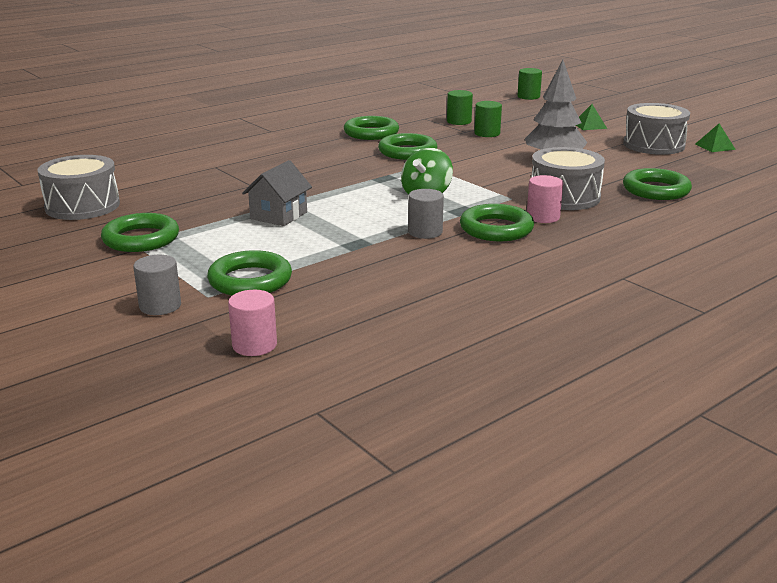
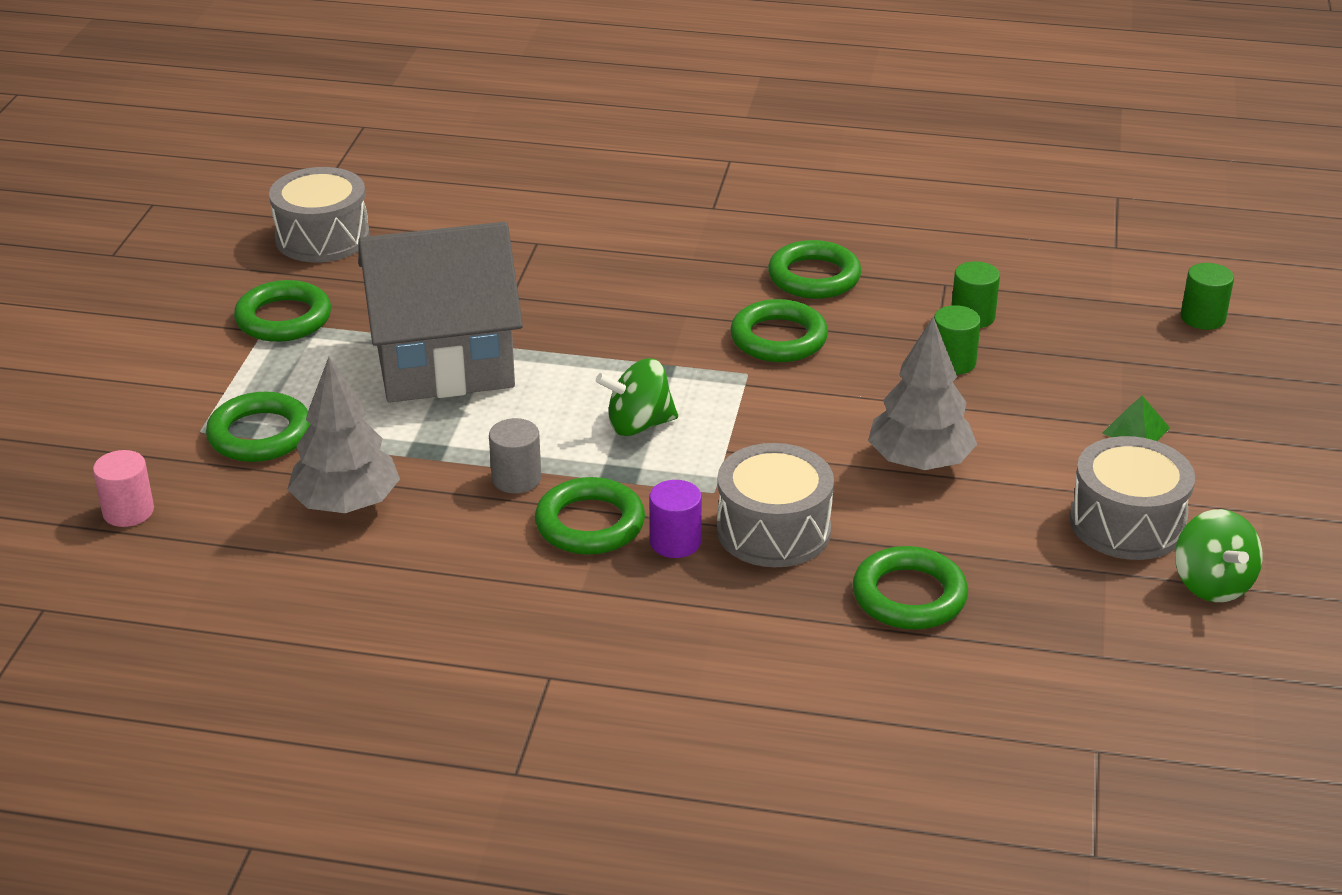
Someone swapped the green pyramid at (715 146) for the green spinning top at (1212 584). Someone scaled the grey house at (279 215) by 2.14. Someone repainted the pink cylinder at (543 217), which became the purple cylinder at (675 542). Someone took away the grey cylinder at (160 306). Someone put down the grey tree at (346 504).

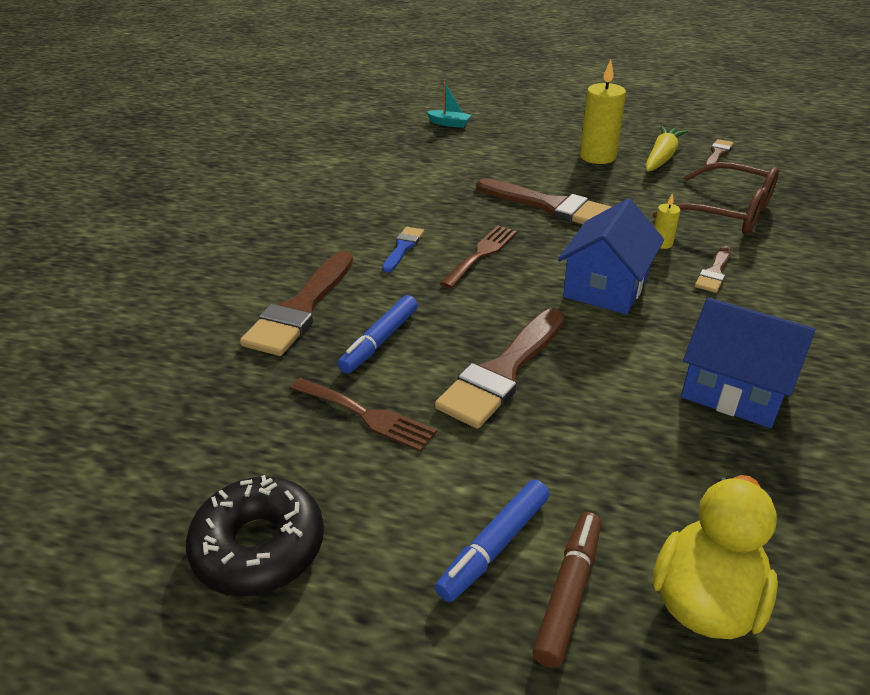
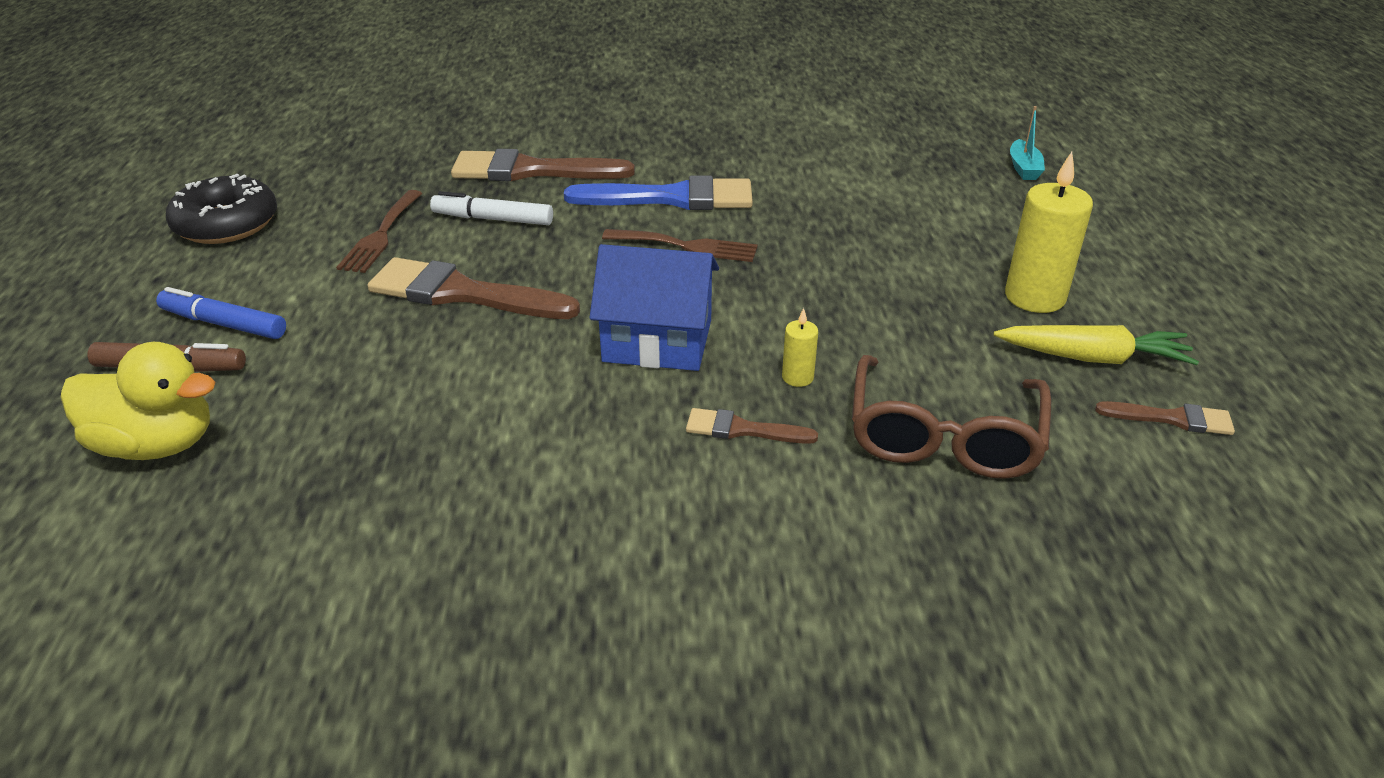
Someone took away the brown brush at (550 206). Someone scaled the blue brush at (403 247) by 1.95. Someone repainted the blue marker at (380 341), which became the white marker at (493 219). Someone took away the blue house at (734 389).

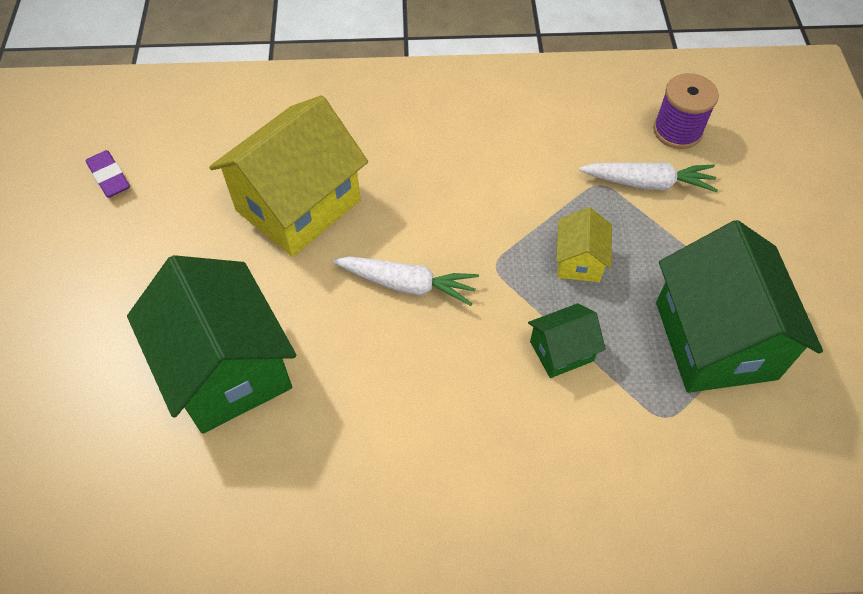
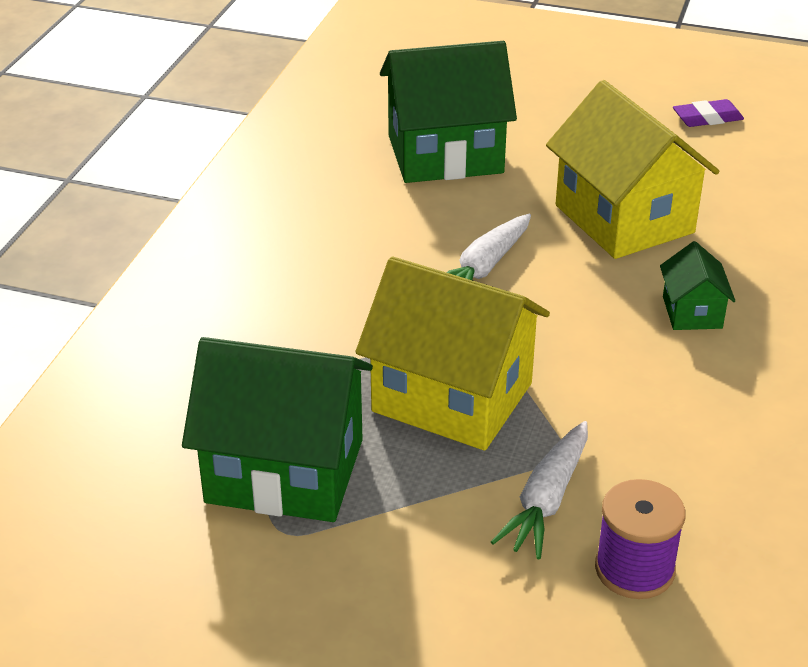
Someone scaled the yellow house at (579 261) by 2.11. Someone carried the green house from (561 351) to (692 312).

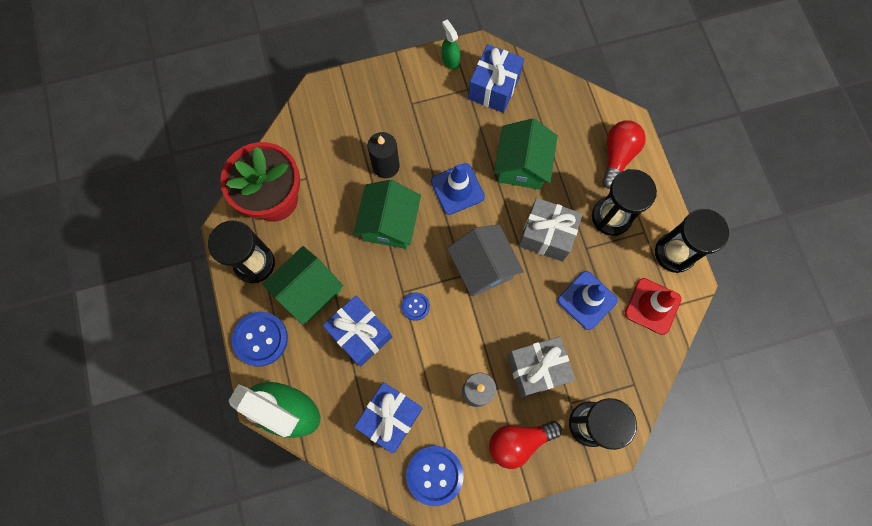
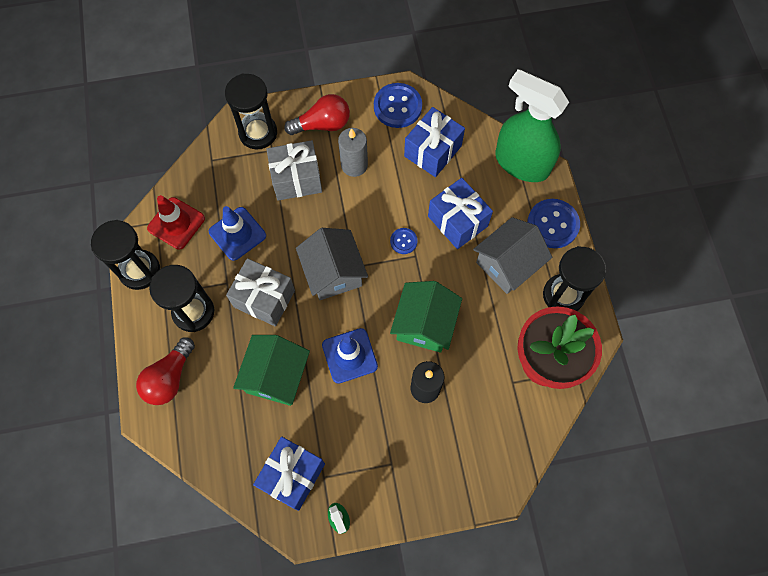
Someone repainted the green house at (308 291), which became the grey house at (507 264).

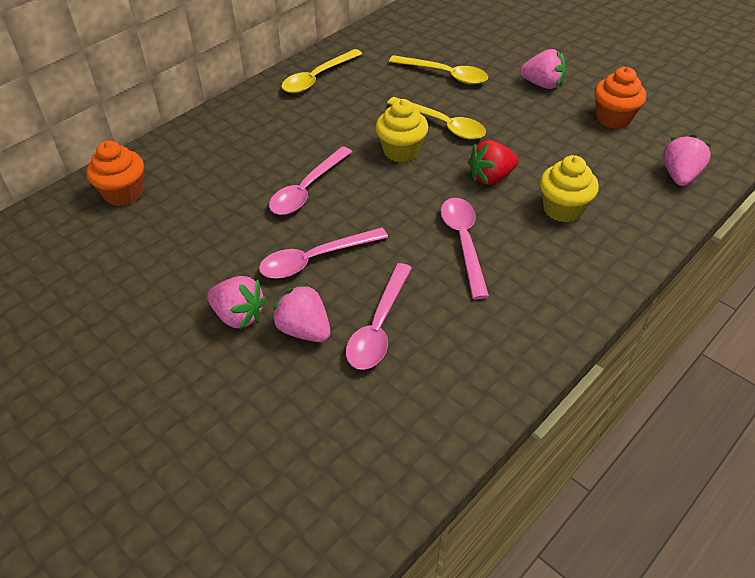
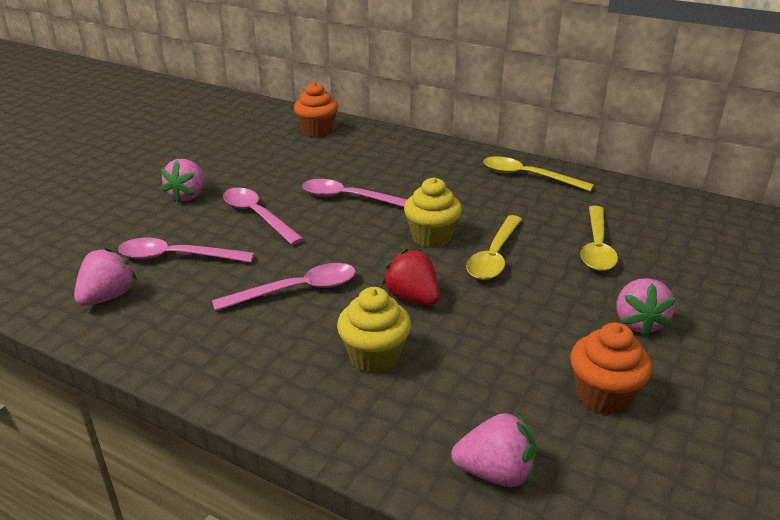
Someone carried the pink strawberry from (304 330) to (108 297).

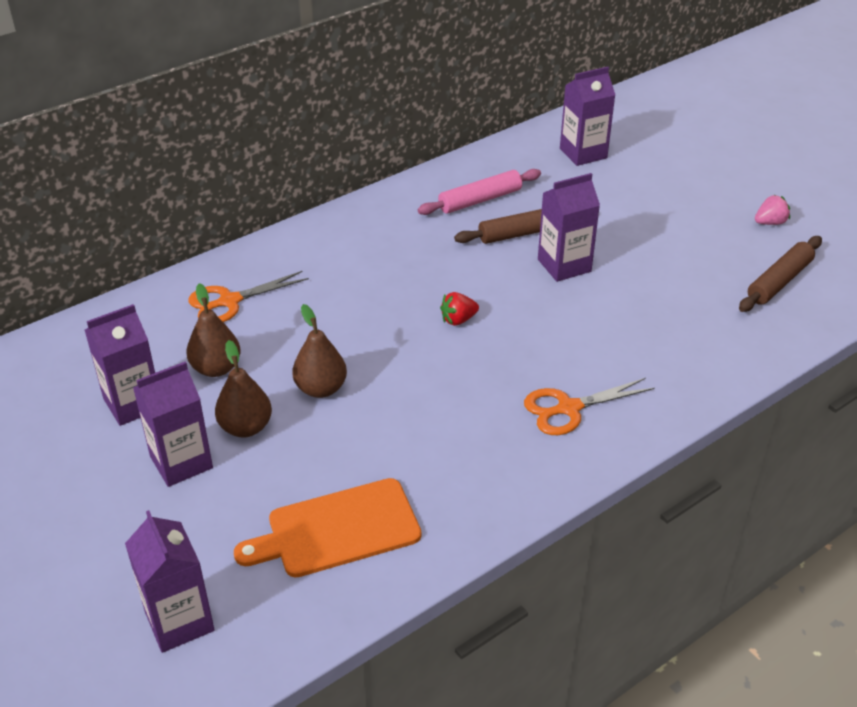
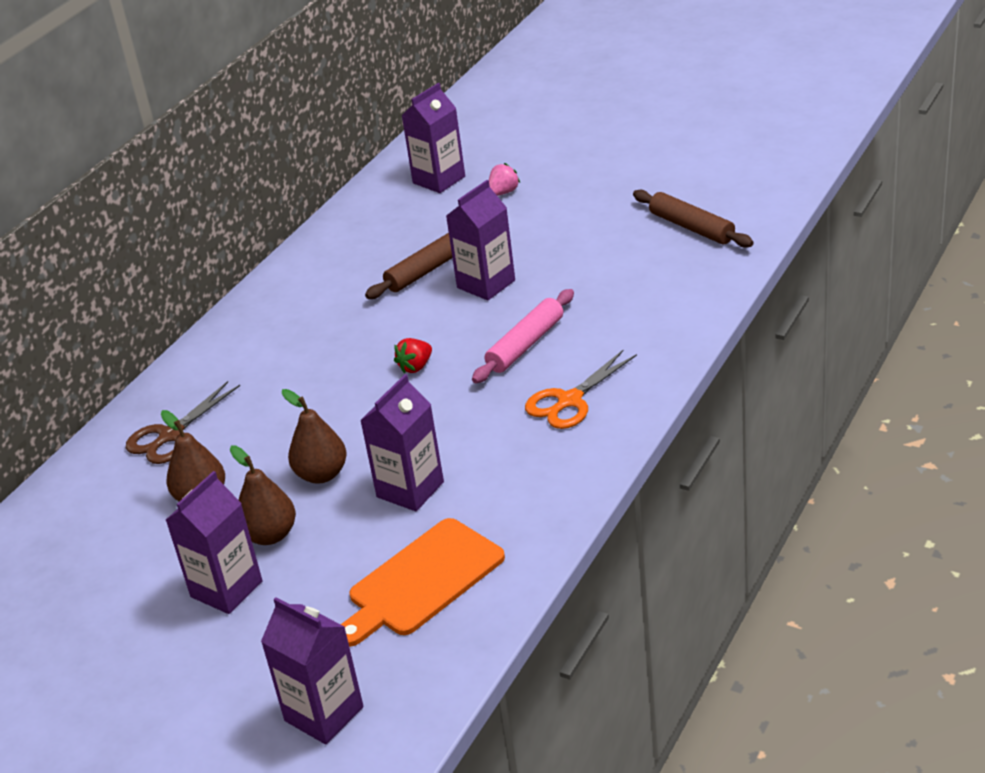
Someone carried the pink rolling pin from (480 200) to (526 345). Someone carried the pink strawberry from (770 222) to (503 192). Someone rotated the brown rolling pin at (779 281) by 60 degrees counterclockwise. Someone repainted the orange scissors at (229 301), which became the brown scissors at (170 435). Someone carried the purple carton from (133 403) to (410 489).

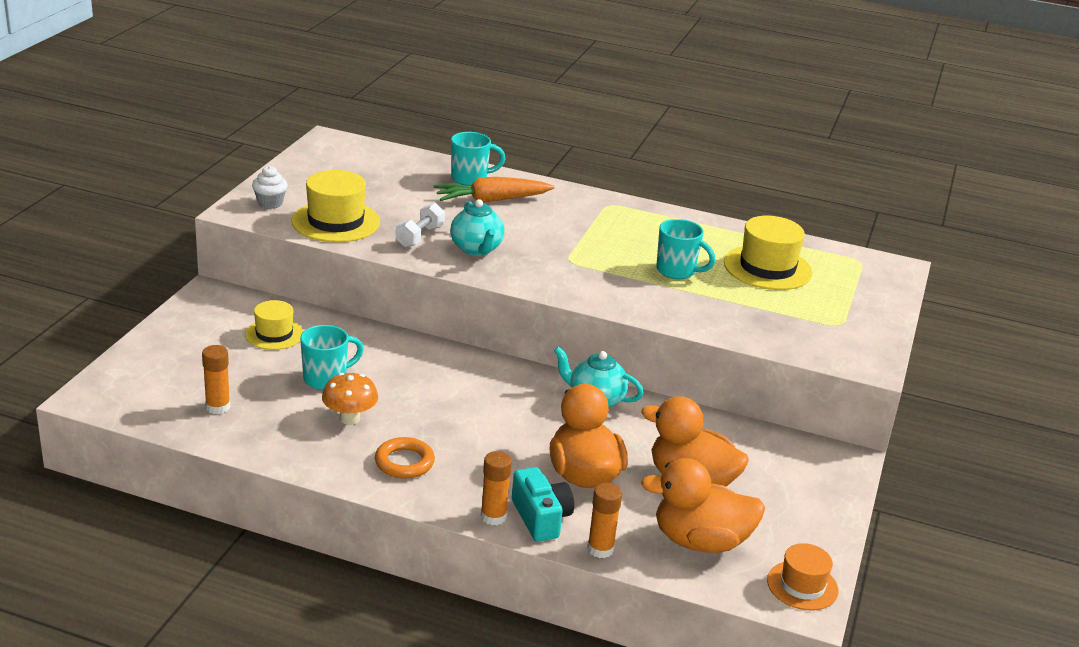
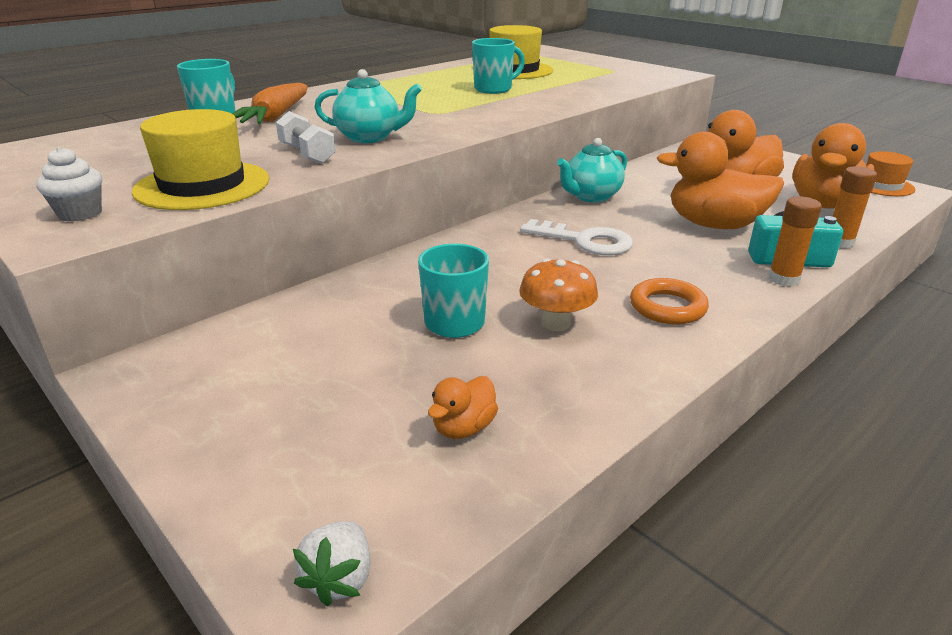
Someone took away the yellow hat at (274 334). Someone swapped the orange glue stick at (218 407) for the orange duck at (463 428). Someone put down the white key at (585 241). Someone put down the white strawberry at (340 579).

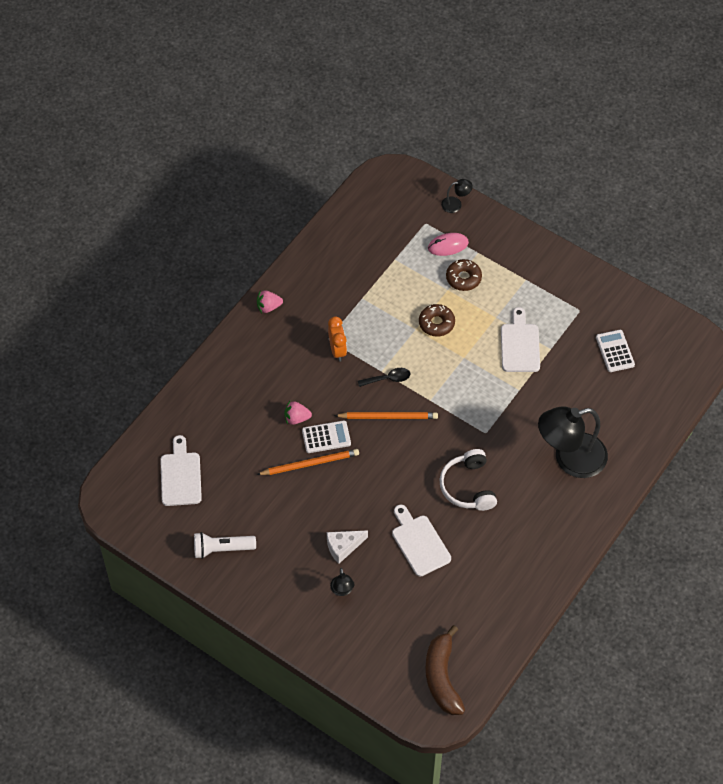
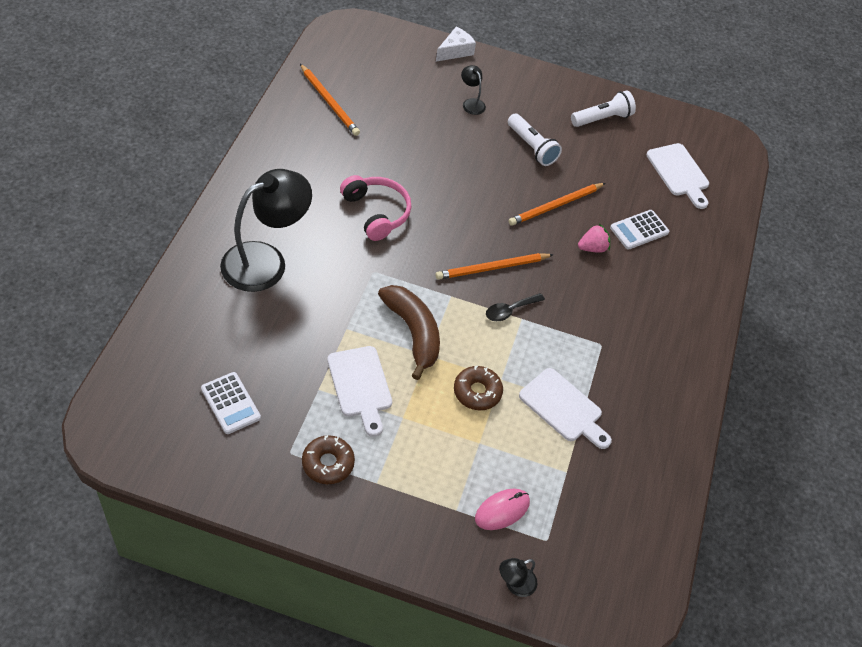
Someone carried the brown donut from (463 278) to (328 463). Someone took away the pink strawberry at (268 307). Someone took away the orange clock at (337 350). Someone carried the white calculator from (326 437) to (639 230). Someone repainted the white headphones at (468 486), which became the pink headphones at (376 212). Someone carried the white cutting board from (419 543) to (563 408). Someone carried the white cheese from (343 547) to (455 51). Someone carried the brown banana from (442 677) to (413 333). Someone put down the orange pencil at (329 102). Someone put down the white flashlight at (532 147).

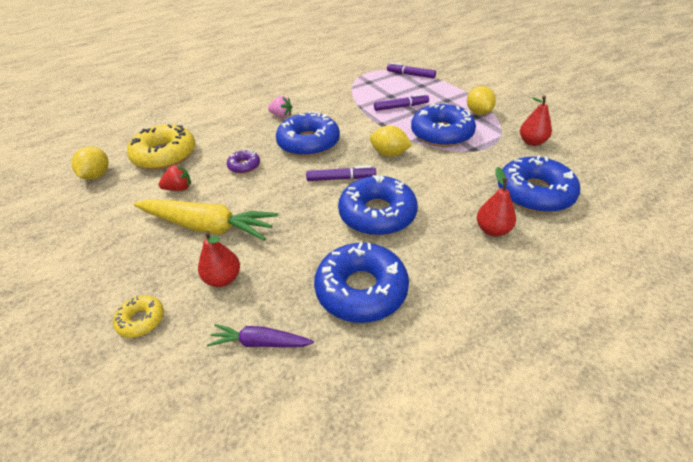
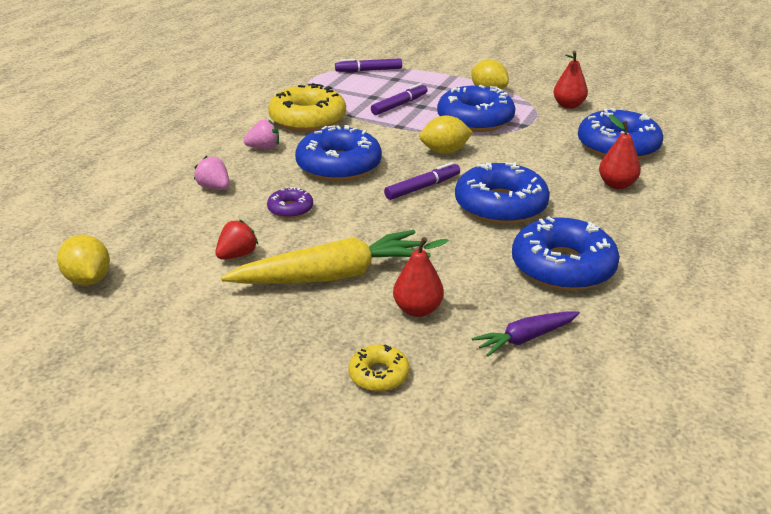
Someone carried the yellow donut from (165 155) to (308 119). Someone put down the pink strawberry at (214 188).

